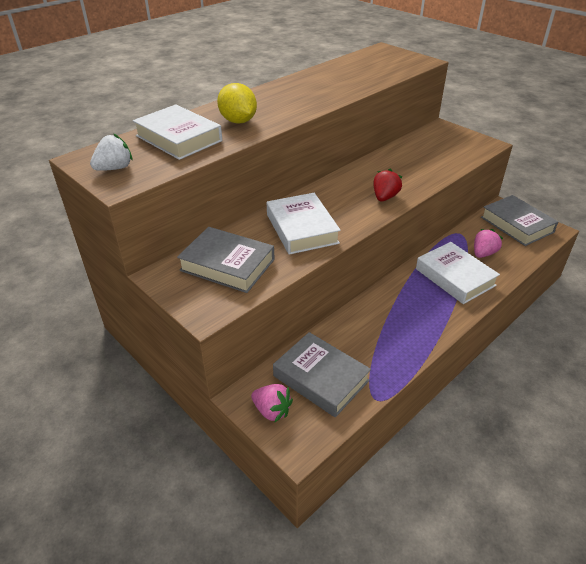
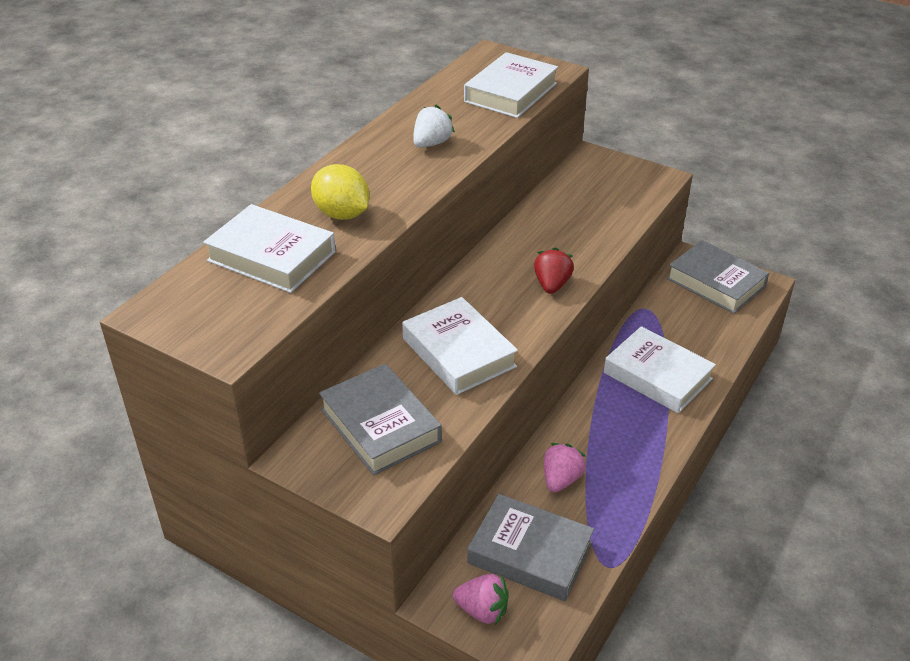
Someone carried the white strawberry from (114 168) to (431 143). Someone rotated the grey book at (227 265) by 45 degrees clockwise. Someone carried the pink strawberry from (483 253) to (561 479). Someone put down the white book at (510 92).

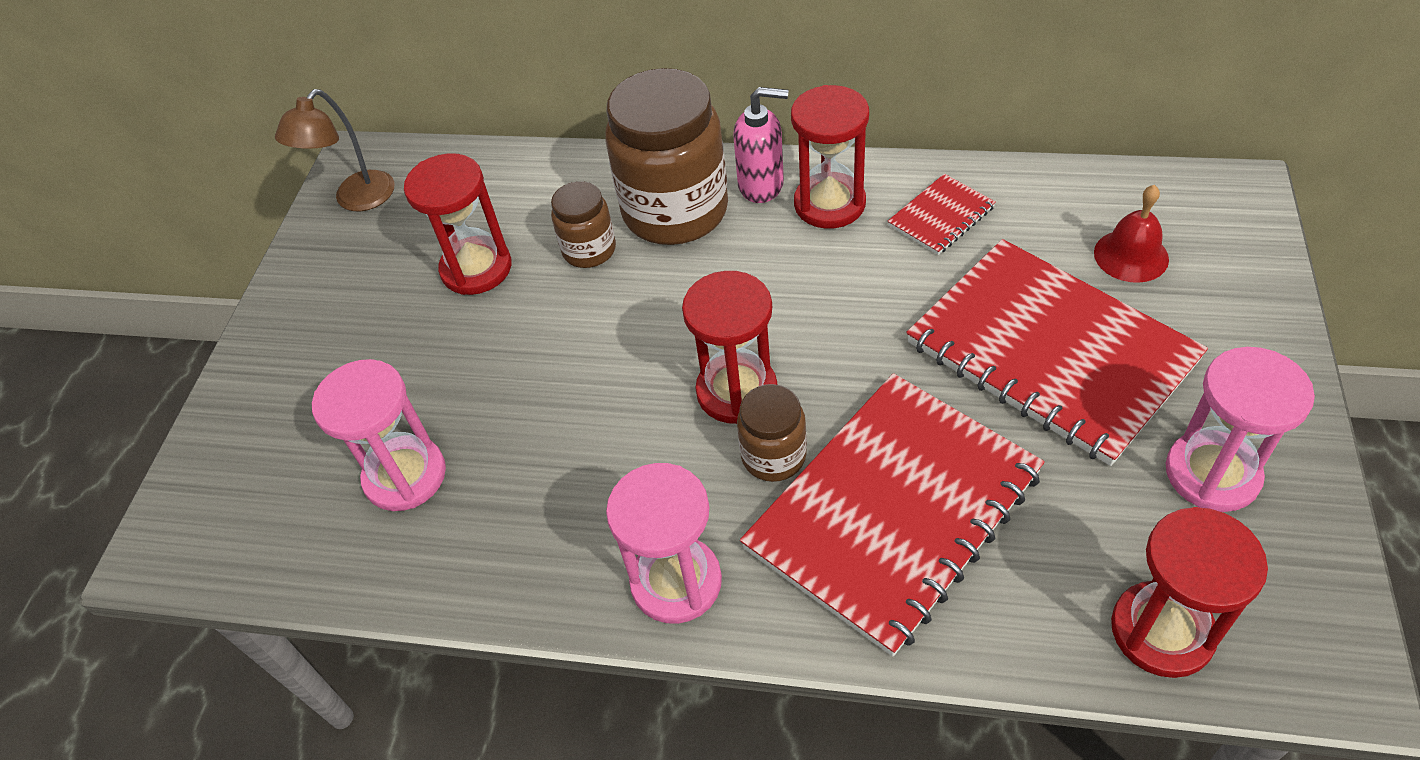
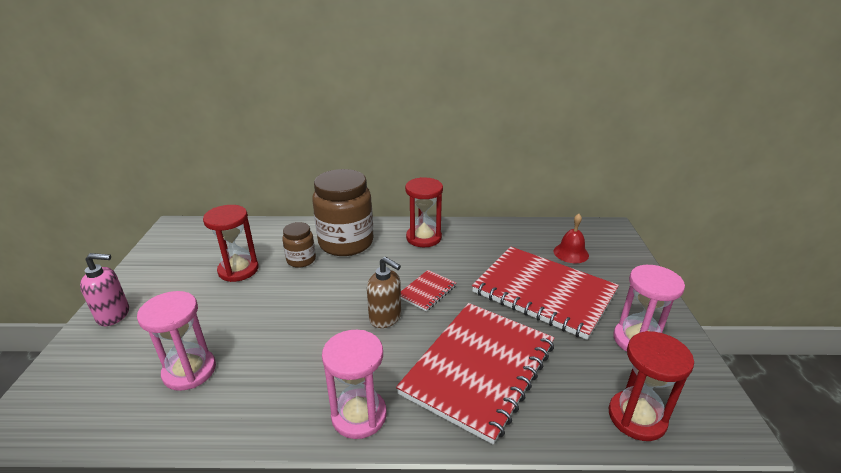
Someone carried the pink soap dispenser from (761 185) to (114 315). Someone took away the brown lamp at (357 200). Someone carried the red notebook from (941 216) to (427 291). Someone swapped the red hourglass at (737 391) for the brown soap dispenser at (385 318). Someone took away the brown jar at (773 456).

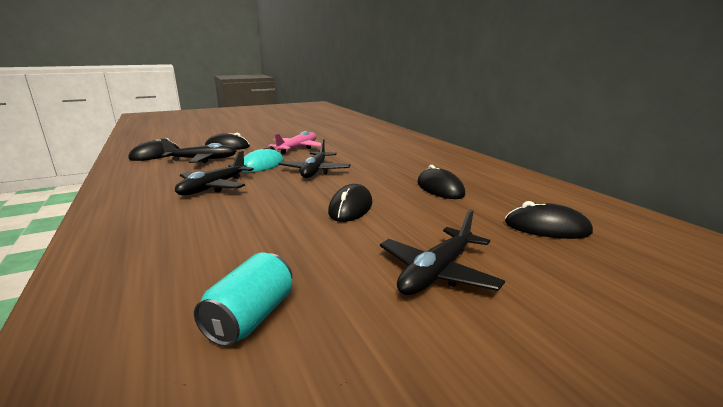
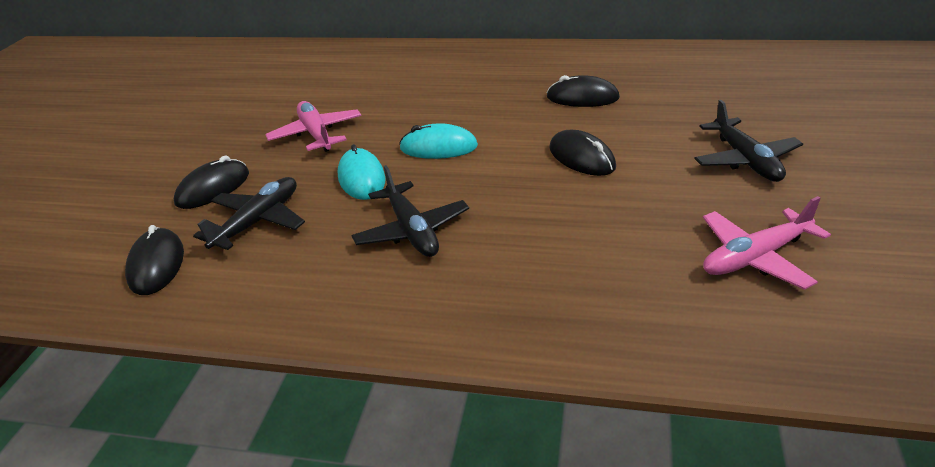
Someone swapped the black plane at (315 171) for the turquoise mouse at (438 147). Someone took away the black mouse at (547 228). Someone swapped the turquoise can at (251 318) for the pink plane at (755 257).

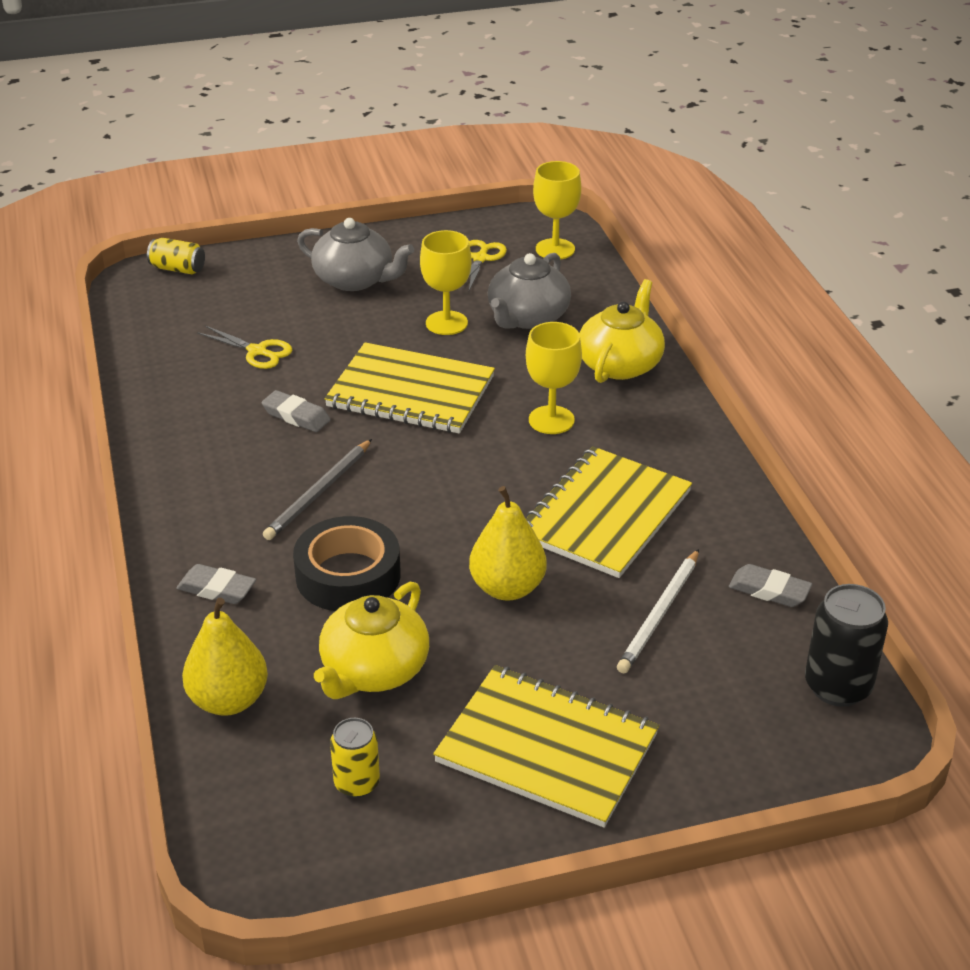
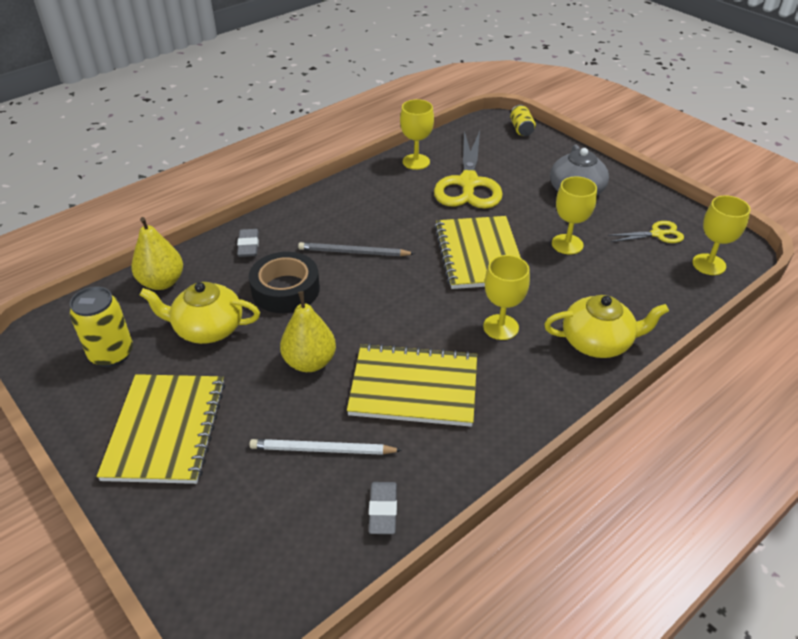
Someone took away the grey teapot at (527 317). Someone scaled the yellow scissors at (257 351) by 2.08. Someone took away the grey eraser at (296 416). Someone took away the black can at (837 686). Someone scaled the yellow can at (357 783) by 1.59. Someone put down the yellow goblet at (416 162).

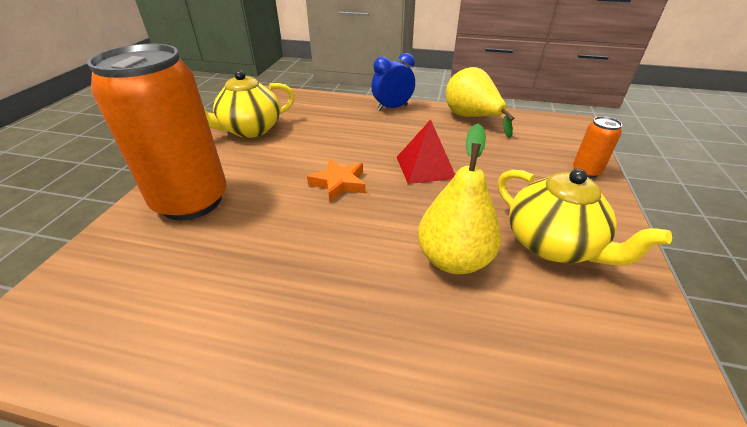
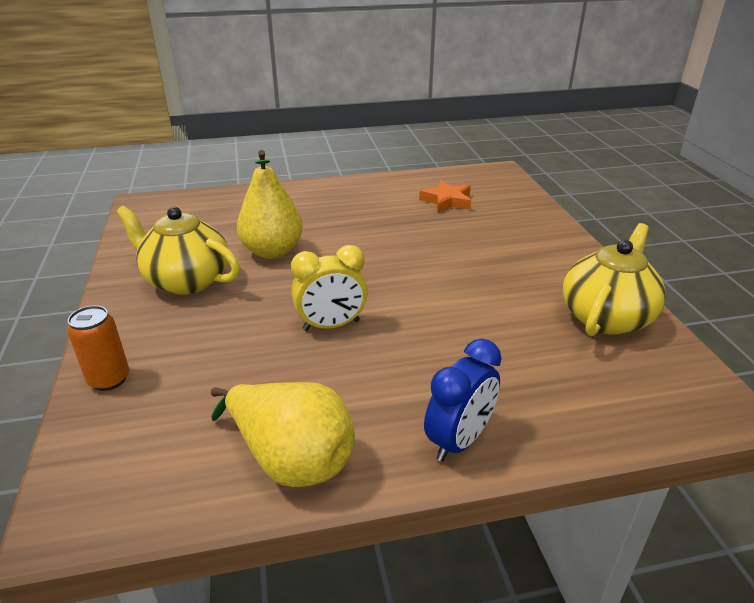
Someone took away the orange can at (191 201). Someone swapped the red pyramid at (425 167) for the yellow clock at (331 325). Someone carried the orange star from (339 183) to (447 201).

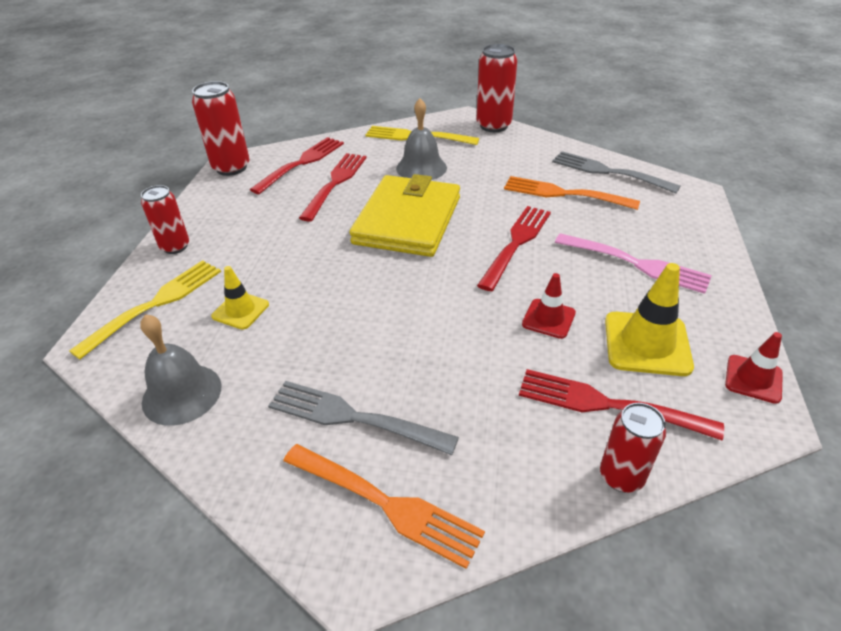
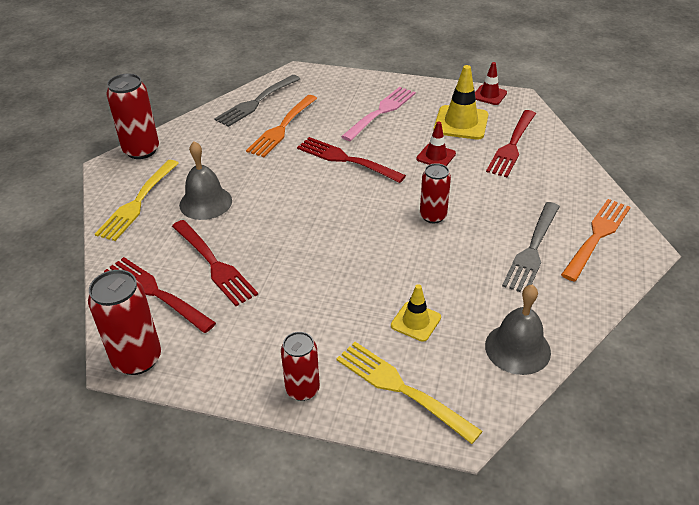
Someone rotated the red fork at (335 184) by 150 degrees counterclockwise. Someone took away the yellow wallet at (407 220). Someone carried the red can from (621 476) to (433 216).

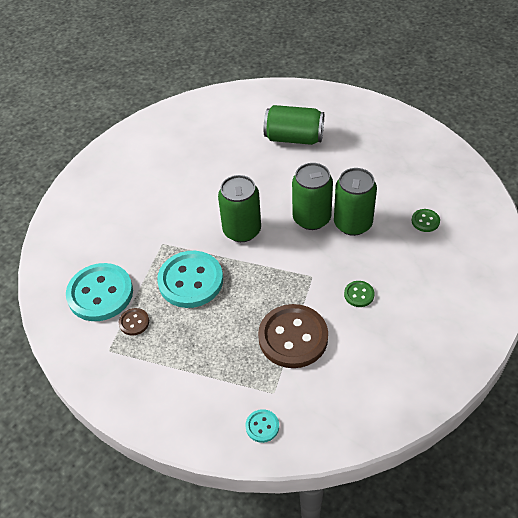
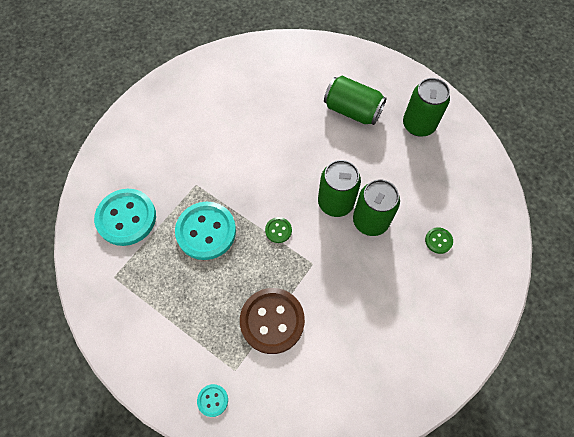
Someone carried the green can from (242 230) to (418 125). Someone carried the green button from (359 294) to (278 230). Someone took away the brown button at (134 322).

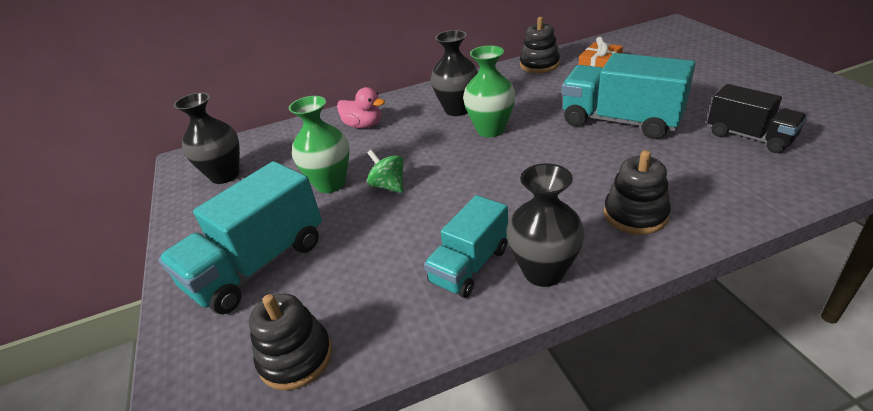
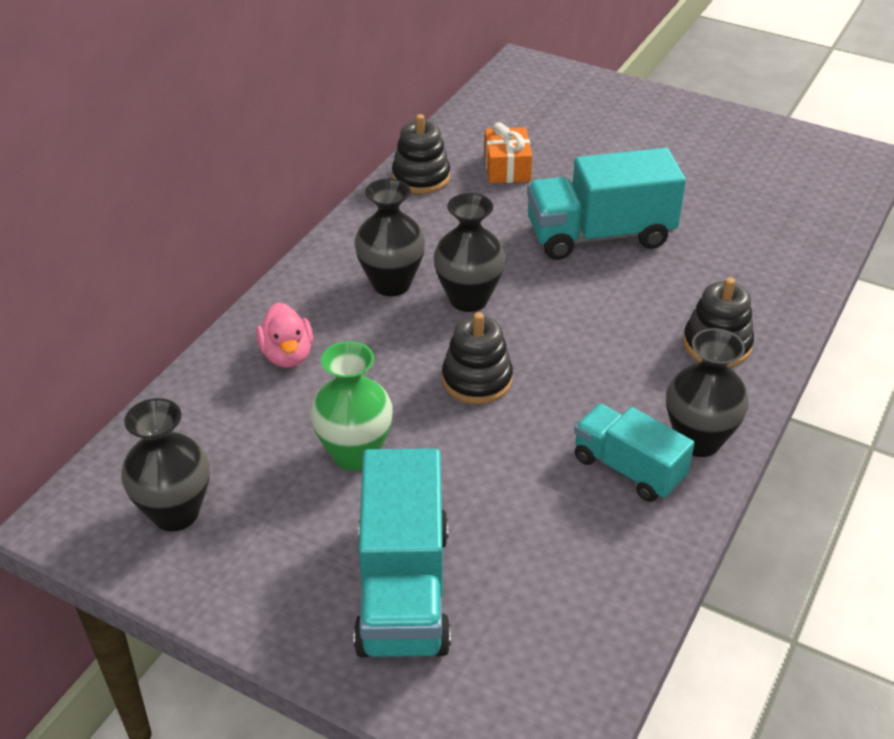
Someone repainted the green vase at (490 130), which became the black vase at (468 299). Someone took away the black truck at (749 137). Someone rotated the pink duck at (363 125) by 90 degrees clockwise. Someone took away the green spinning top at (388 186). Someone rotated the turquoise truck at (469 265) by 135 degrees clockwise. Someone carried the black stacking toy from (296 357) to (477 380).

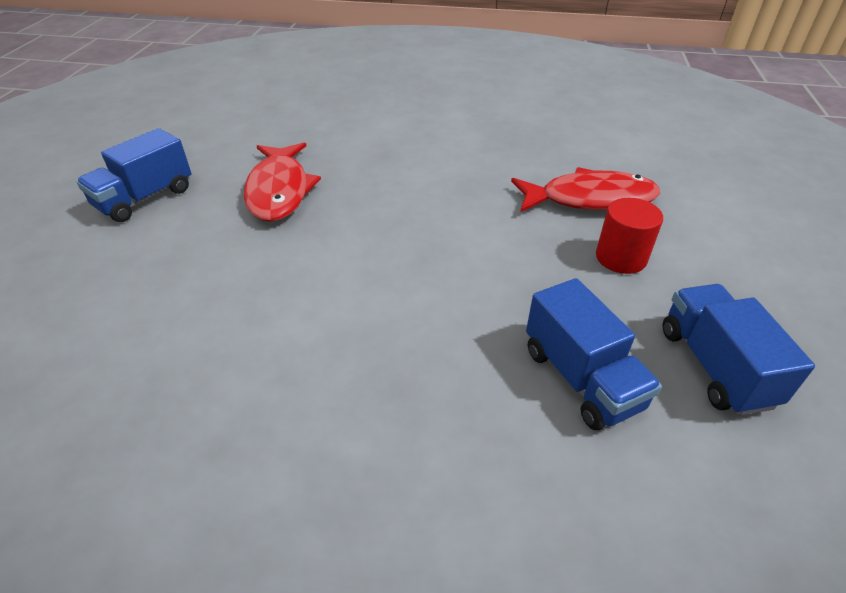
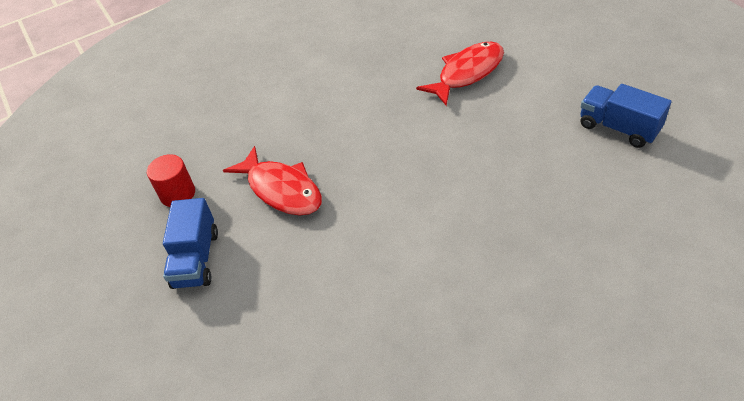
Someone carried the red cylinder from (621 257) to (178 194). Someone took away the blue truck at (581 378).

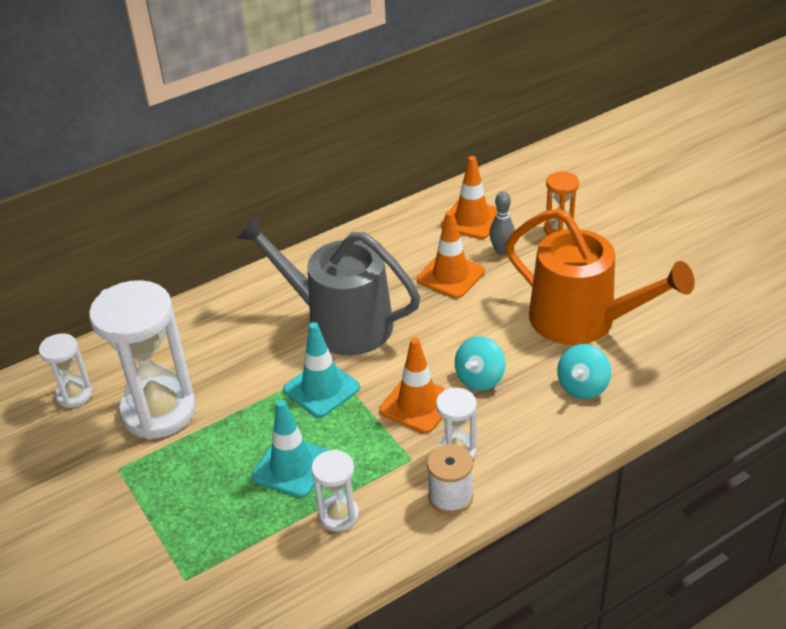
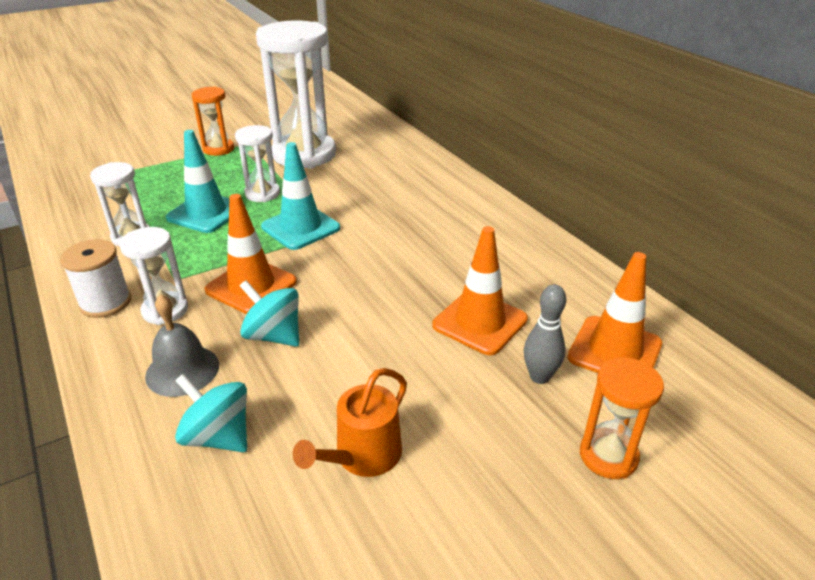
Someone scaled the orange watering can at (582 320) by 0.47. Someone took away the grey watering can at (340 323). Someone carried the white hourglass from (74 395) to (262 194). Someone put down the orange hourglass at (218 149). Someone put down the grey bell at (182 370).

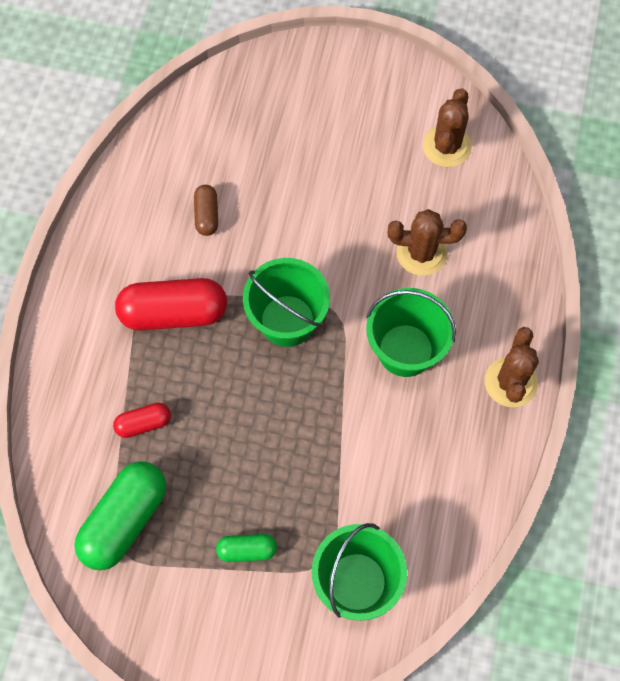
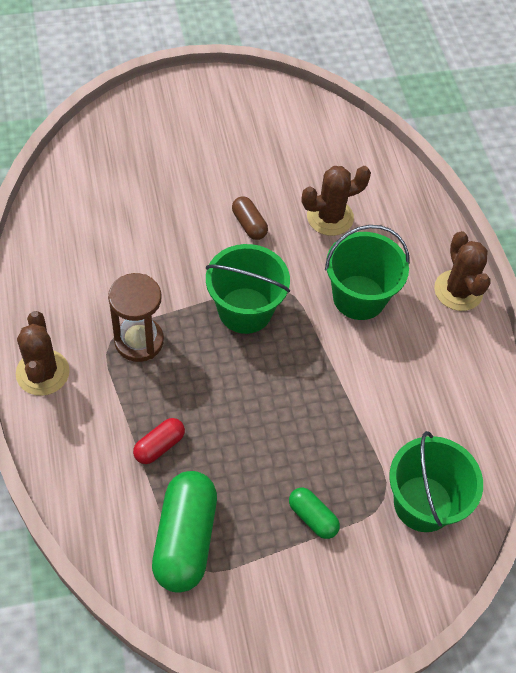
Someone carried the brown cactus from (446 146) to (42 372). Someone carried the brown capsule from (206 215) to (249 224). Someone swapped the red capsule at (173 313) for the brown hourglass at (139 341). Someone rotated the green capsule at (247 550) by 75 degrees clockwise.

